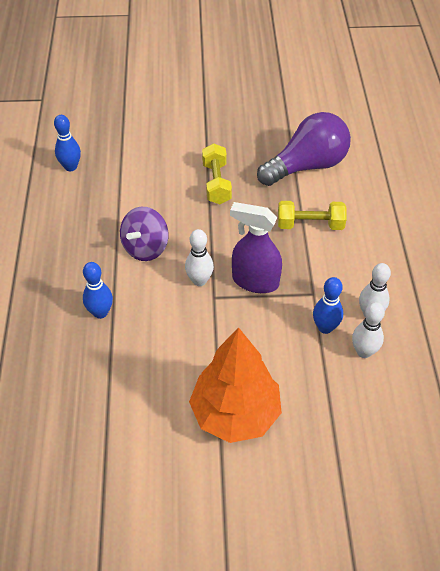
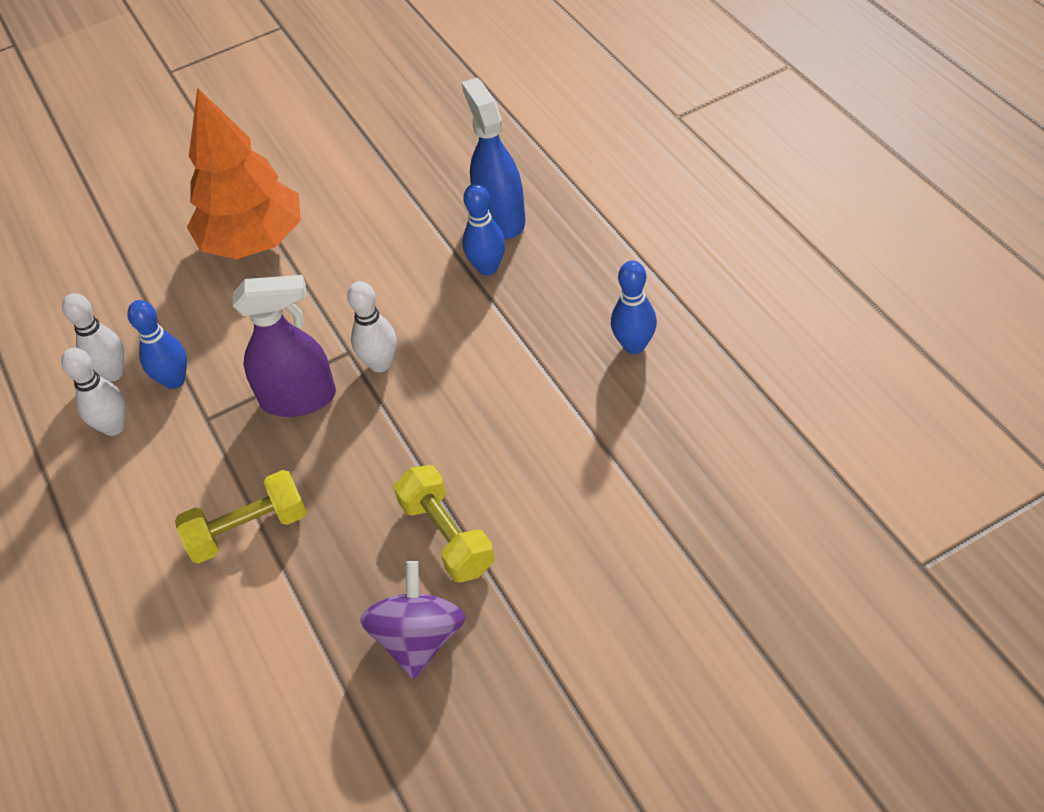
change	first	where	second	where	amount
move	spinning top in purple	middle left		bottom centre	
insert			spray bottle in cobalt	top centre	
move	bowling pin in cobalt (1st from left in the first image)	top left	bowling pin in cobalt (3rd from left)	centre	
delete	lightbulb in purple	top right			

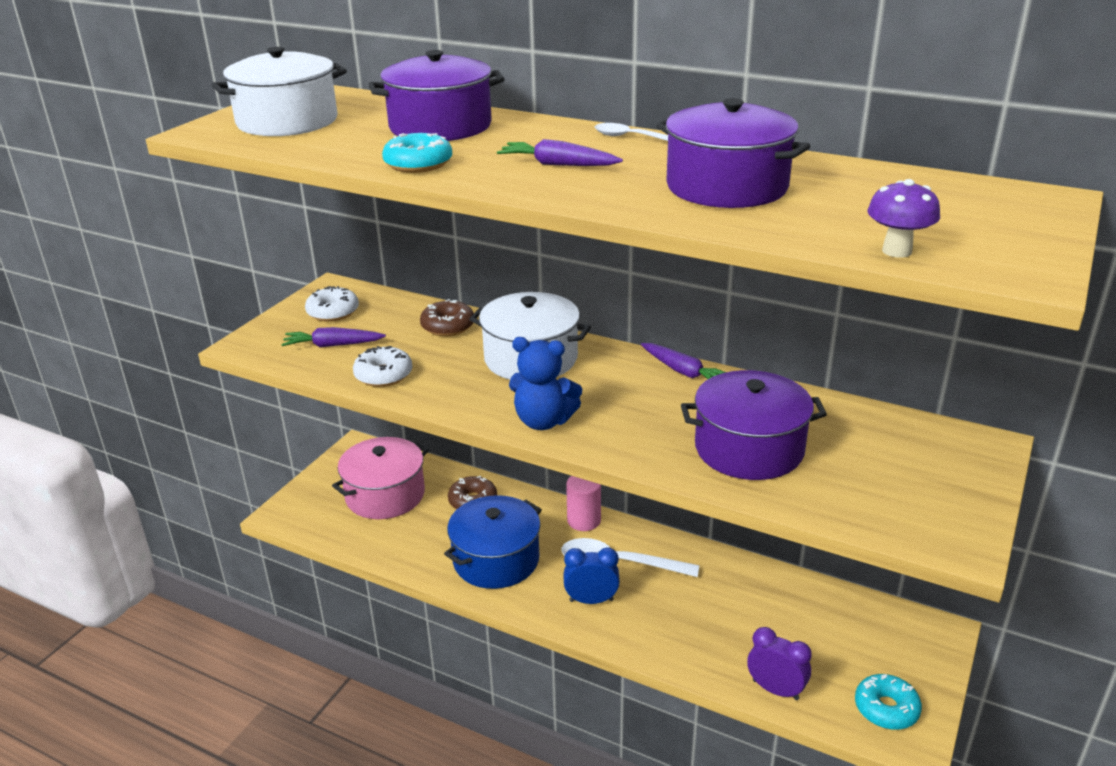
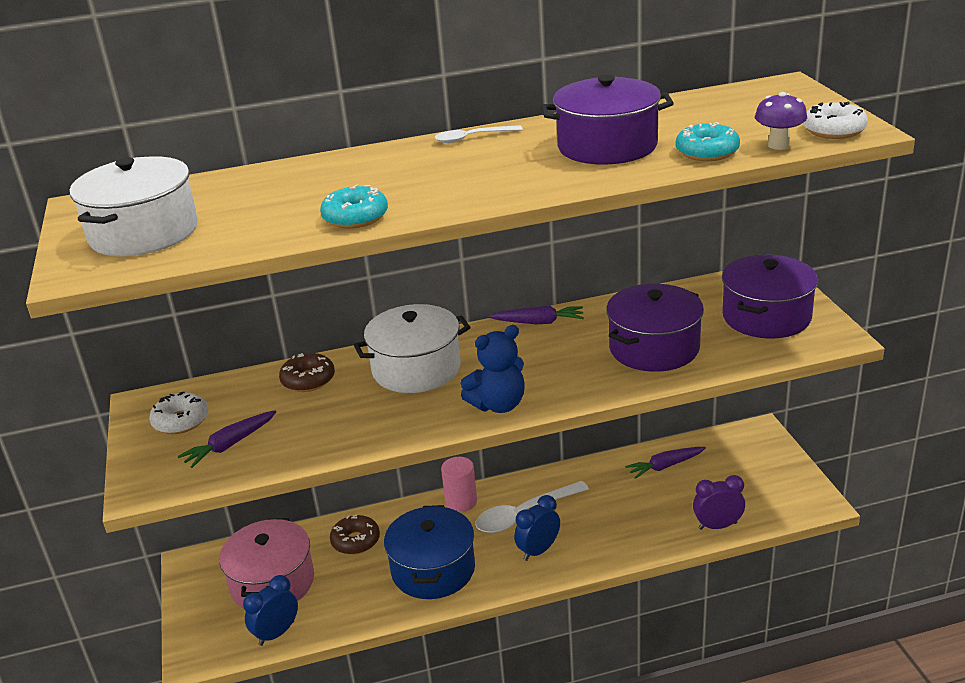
change	first	where	second	where	amount
insert			alarm clock in cobalt (1st from left)	bottom left	
move	carrot in purple (2nd from left in the first image)	top centre	carrot in purple (3rd from left)	bottom right	
move	donut in turquoise (2nd from left)	bottom right		top right	
move	stockpot in purple (1st from left in the first image)	top centre	stockpot in purple (3rd from left)	middle right	
move	donut in pure white (2nd from left)	centre		top right	

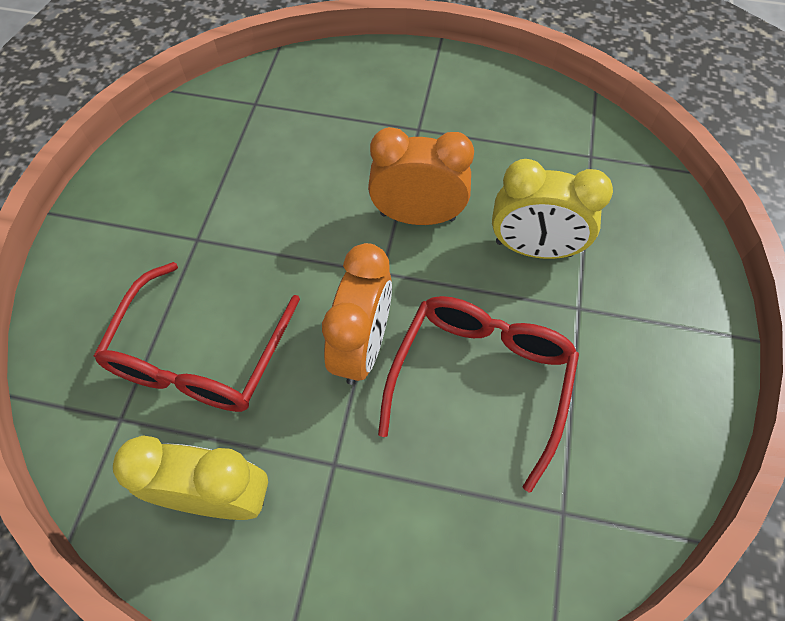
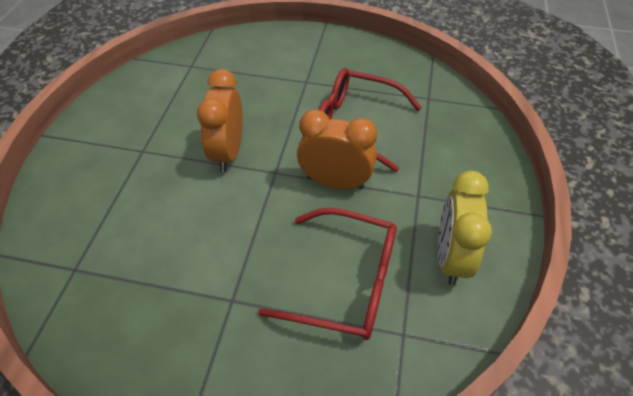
change	first	where	second	where	amount
delete	alarm clock in yellow (2nd from left)	middle right			

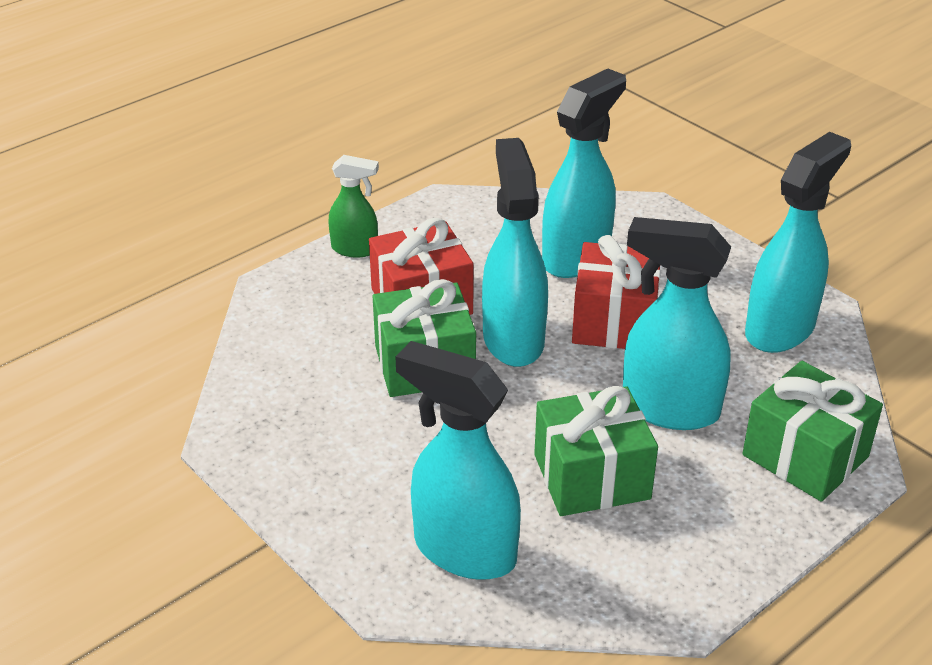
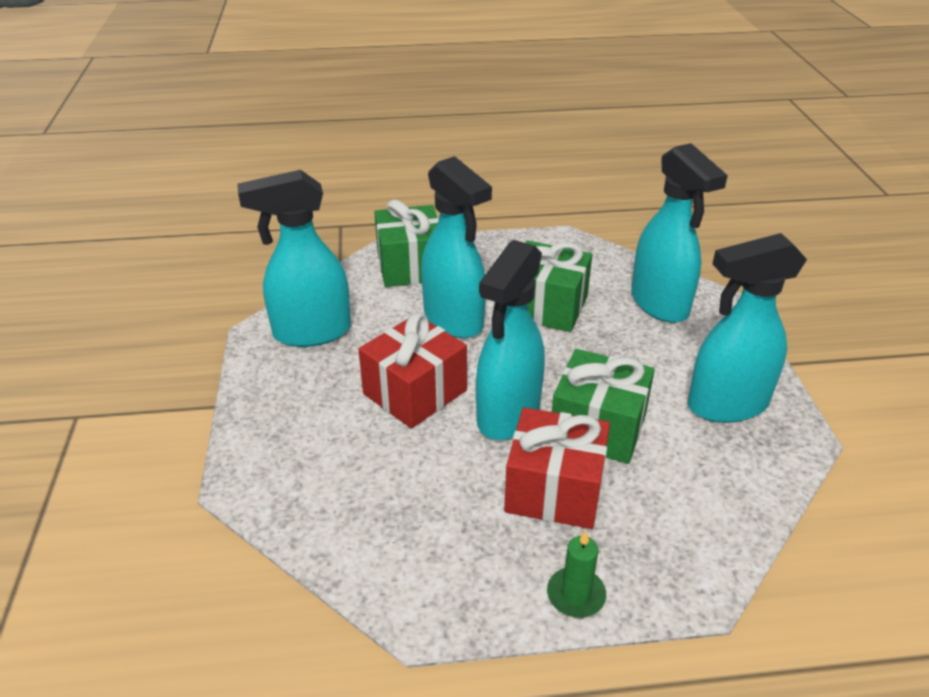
change	first	where	second	where	amount
replace	spray bottle in leaf-green	top centre	pillar candle in leaf-green	bottom centre	
move	spray bottle in turquoise (3rd from left in the first image)	top centre	spray bottle in turquoise (5th from left)	middle right	

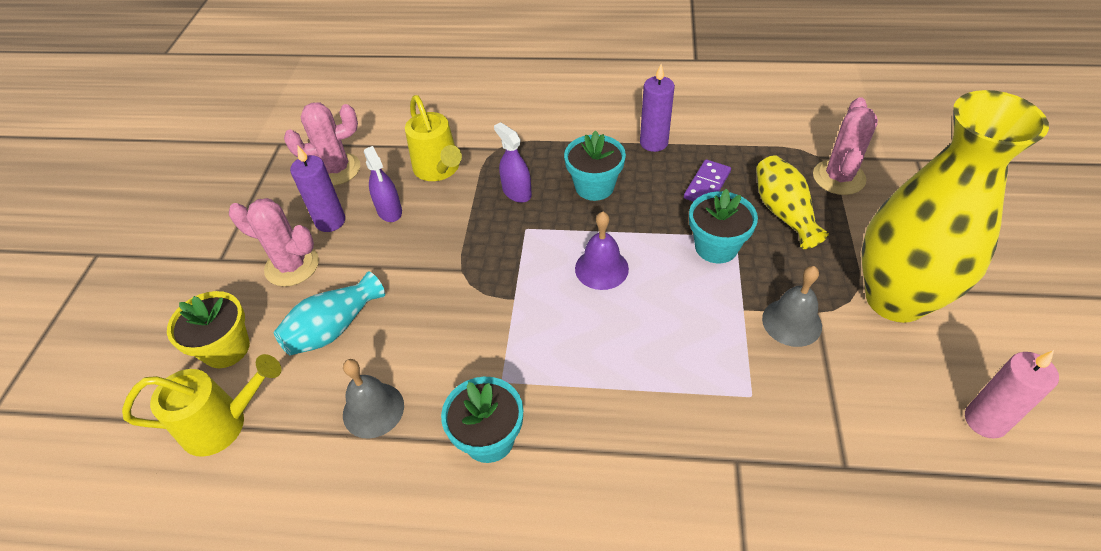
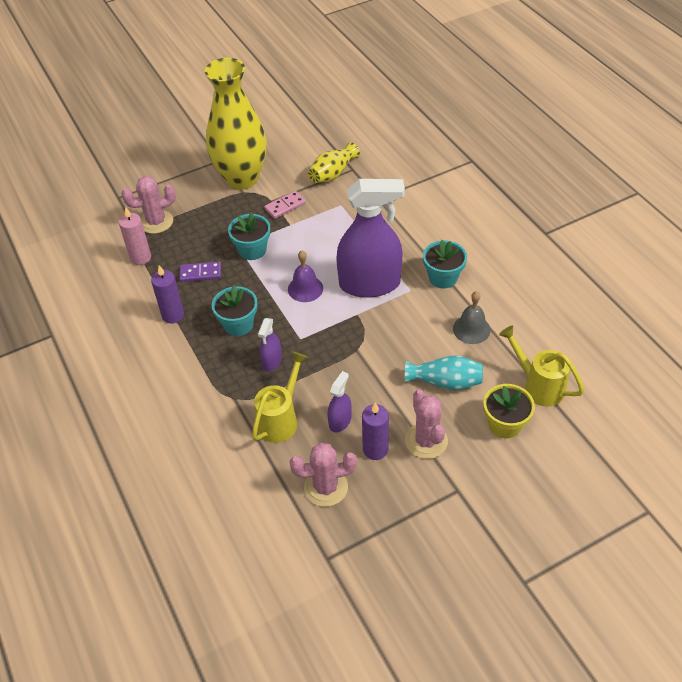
change	first	where	second	where	amount
move	pillar candle in pink	bottom right		middle left	
replace	hand bell in ash-grey (2nd from left)	middle right	domino in pink	top centre	
rotate	cactus in pink (2nd from left)	top left		bottom centre	45 degrees counterclockwise
move	tall vase in yellow (1st from left in the first image)	middle right	tall vase in yellow (2nd from left)	top centre	
insert			spray bottle in purple (3rd from left)	centre	

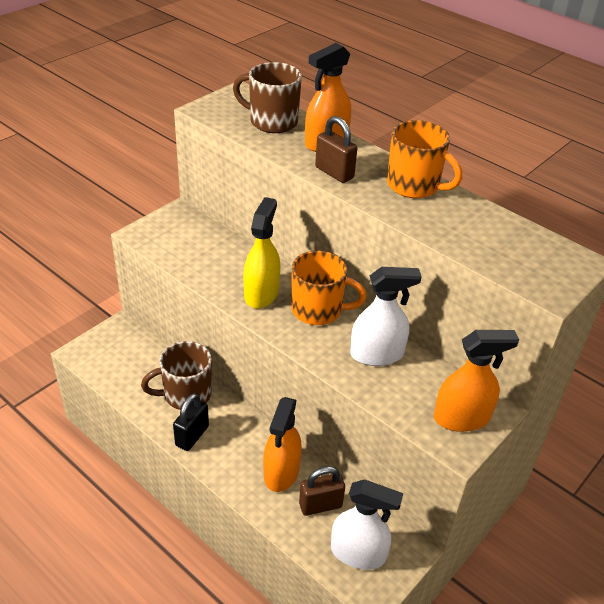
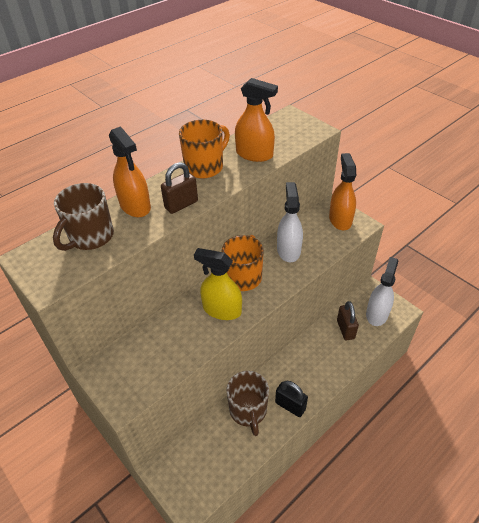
change	first	where	second	where	amount
move	spray bottle in orange (1st from left in the first image)	bottom centre	spray bottle in orange (2nd from left)	top centre	

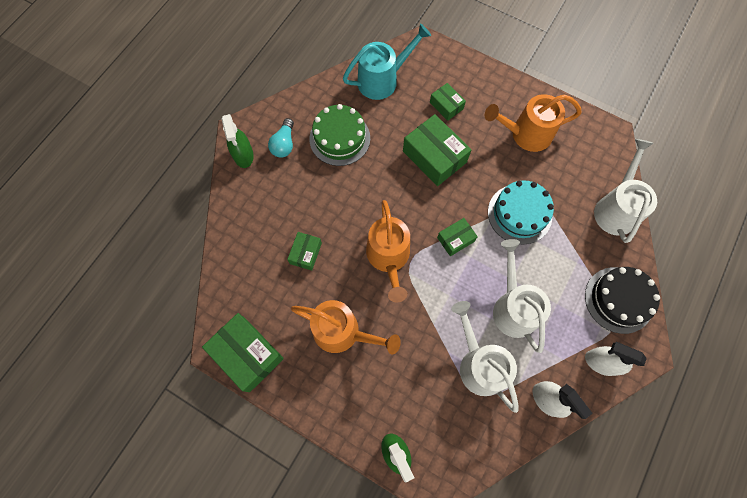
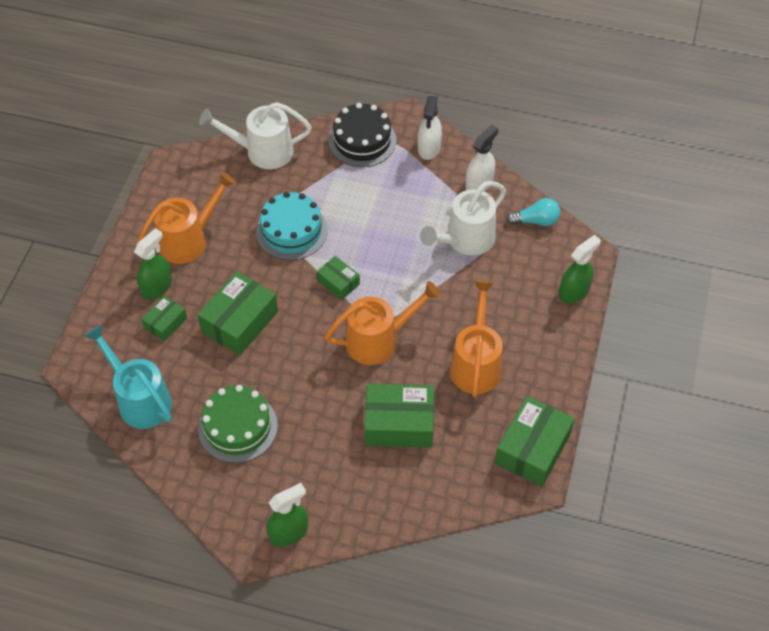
change	first	where	second	where	amount
insert			spray bottle in leaf-green (1st from left)	middle left	
rotate	watering pot in orange (3rd from left in the first image)	top right	watering pot in orange (1st from left)	middle left	105 degrees counterclockwise
resize	box in leaf-green (2nd from left in the first image)	centre	box in leaf-green (4th from left)	centre	x1.82
move	lightbulb in turquoise	top centre		middle right	
delete	watering pot in pure white (2nd from left)	middle right			

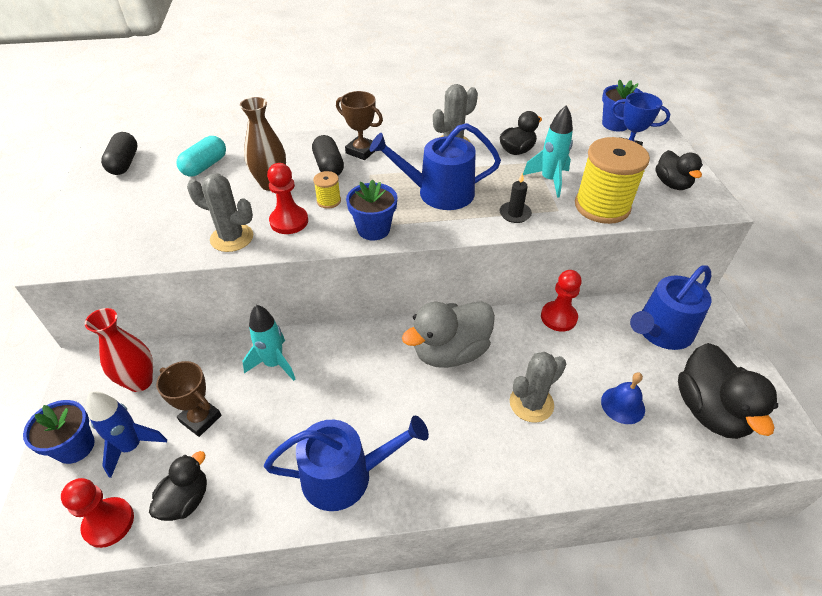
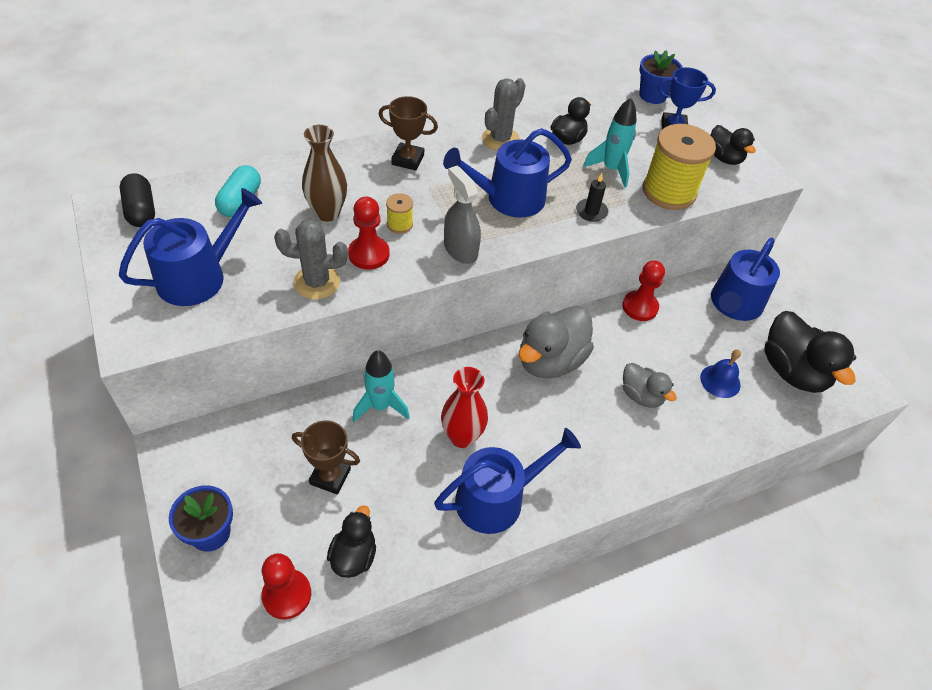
change	first	where	second	where	amount
insert			watering pot in cobalt (1st from left)	middle left	
move	tall vase in scarlet	middle left		centre	
replace	plant pot in cobalt (2nd from left)	centre	spray bottle in ash-grey	top centre	
replace	cactus in ash-grey (3rd from left)	centre	toy duck in ash-grey (2nd from left)	middle right	
delete	rocket in cobalt	bottom left			
delete	capsule in jet-black (2nd from left)	top centre			

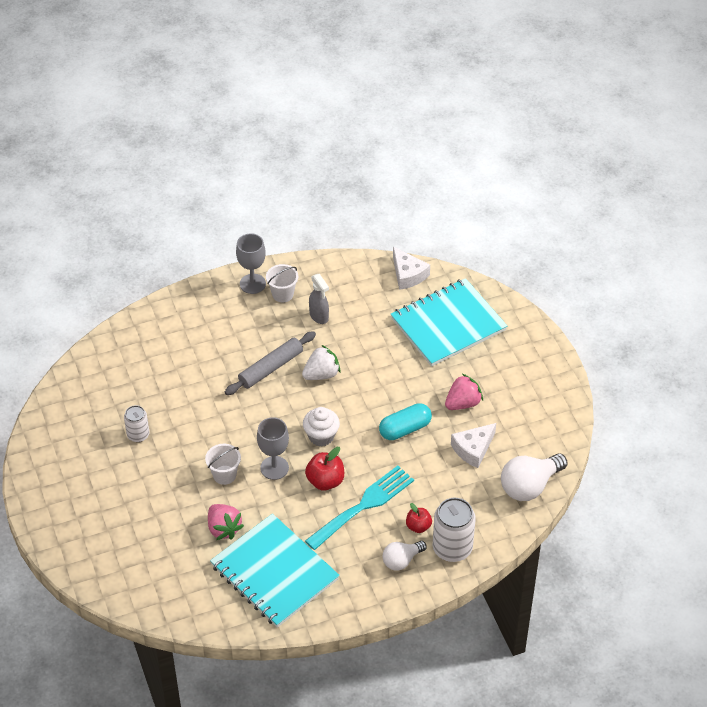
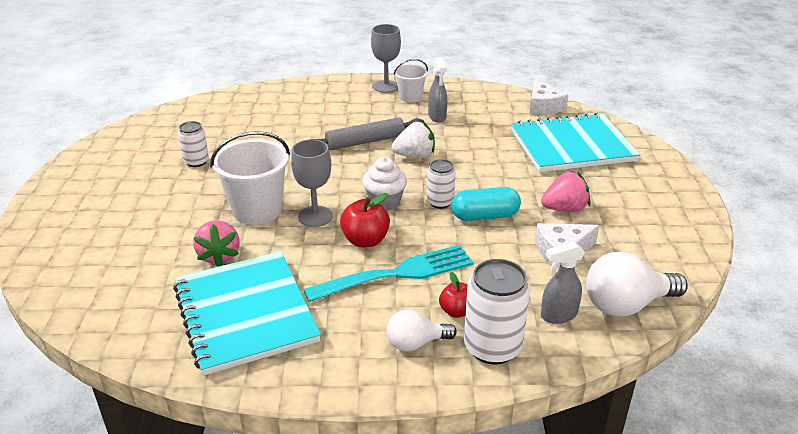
change	first	where	second	where	amount
resize	sand bucket in pure white (1st from left)	middle left		middle left	x1.74
insert			tin in pure white (2nd from left)	centre	
insert			spray bottle in ash-grey (2nd from left)	middle right	

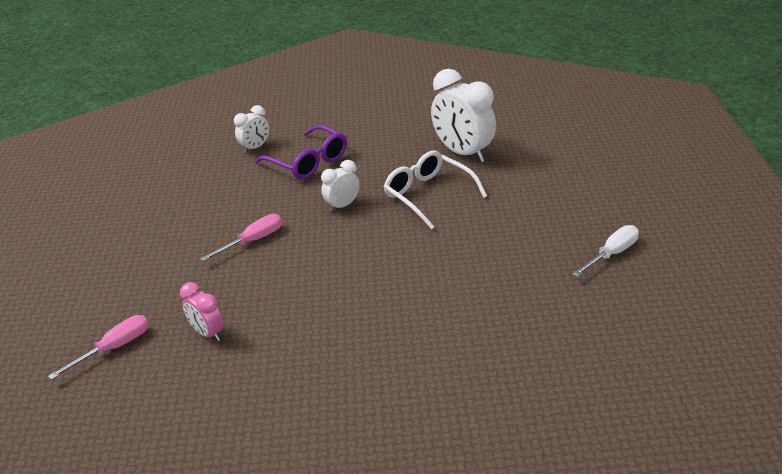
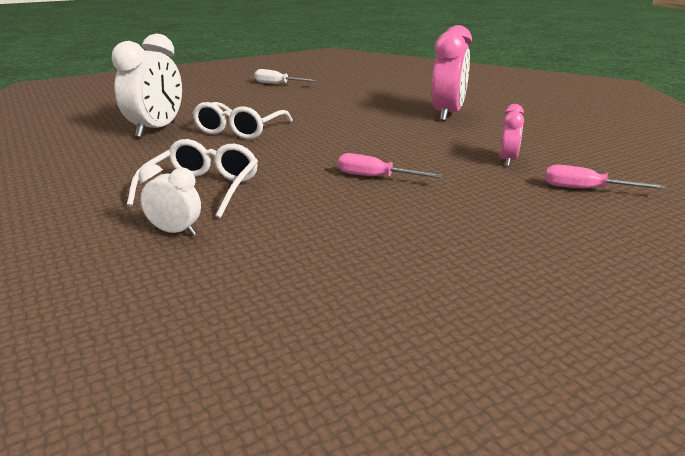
change	first	where	second	where	amount
recolor	eyeglasses in purple	top centre	eyeglasses in pure white (1st from left)	middle left	
insert			alarm clock in pink (1st from left)	top centre	
delete	alarm clock in pure white (2nd from left)	centre			

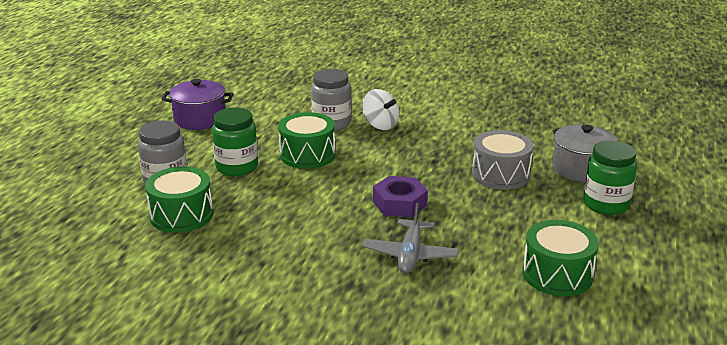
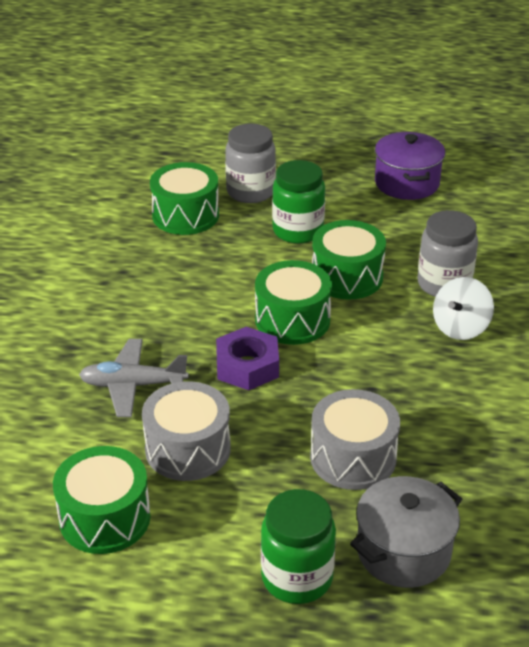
change	first	where	second	where	amount
insert			snare drum in ash-grey (1st from left)	centre	
insert			snare drum in leaf-green (3rd from left)	centre	

